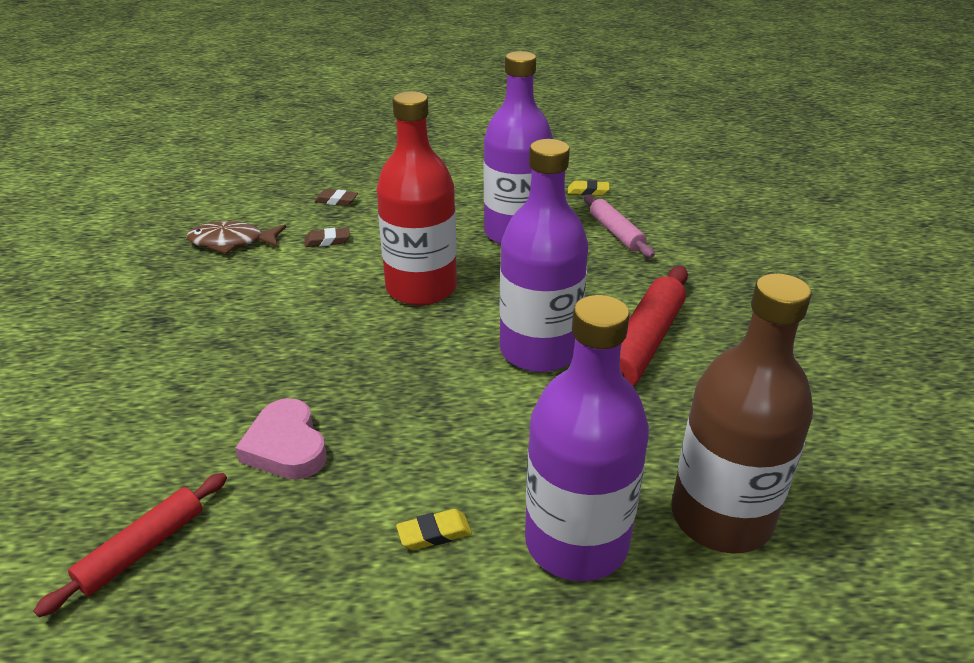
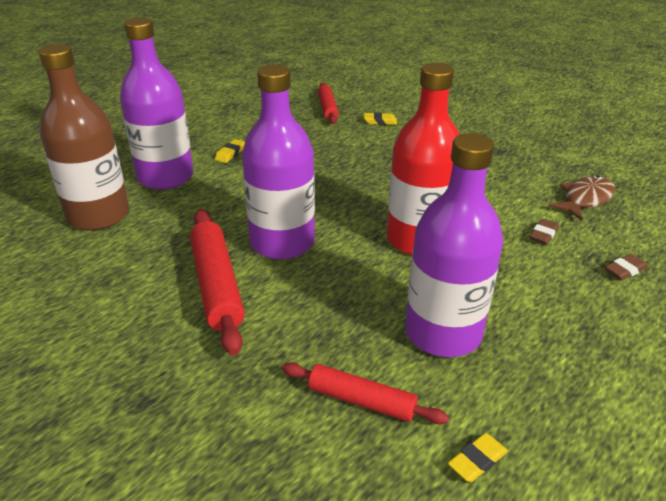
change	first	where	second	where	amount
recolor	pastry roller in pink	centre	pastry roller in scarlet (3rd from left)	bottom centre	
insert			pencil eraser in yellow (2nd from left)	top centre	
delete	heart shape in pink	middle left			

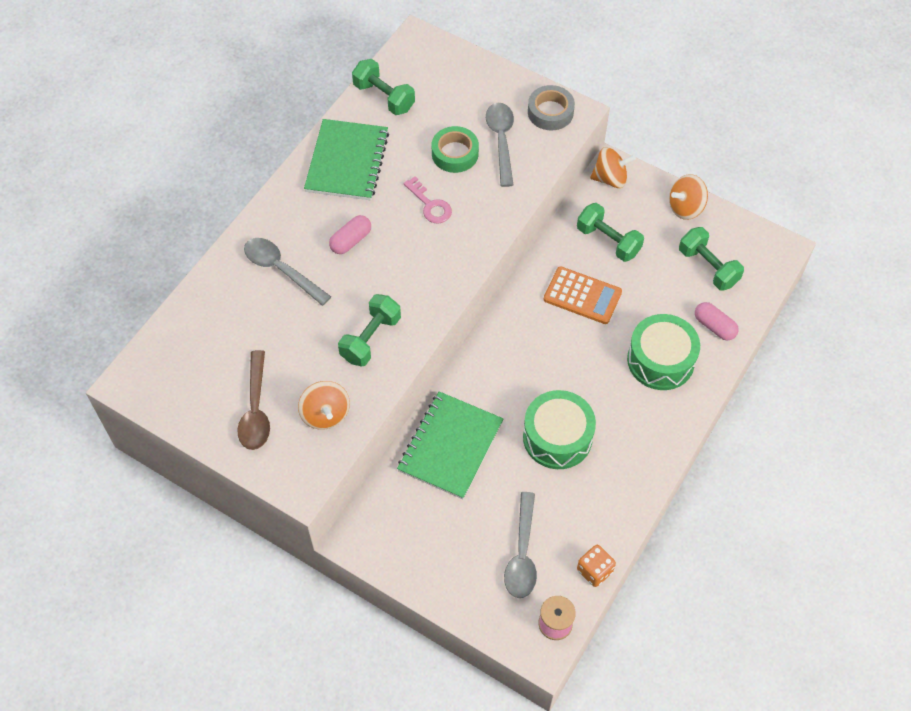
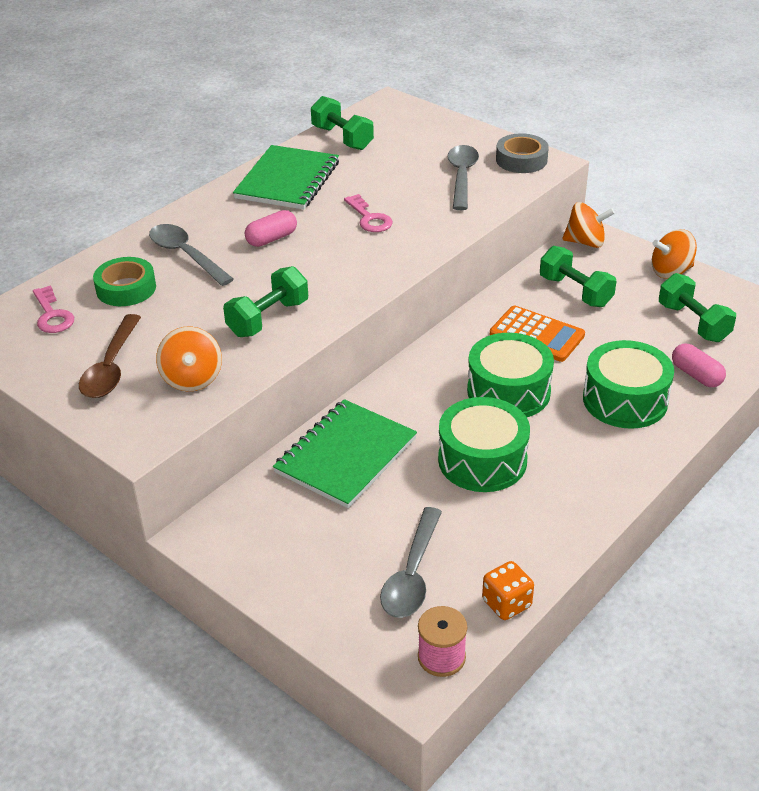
change	first	where	second	where	amount
insert			key in pink (1st from left)	middle left	
move	sticky tape in leaf-green	top centre		middle left	
insert			snare drum in leaf-green (2nd from left)	middle right	

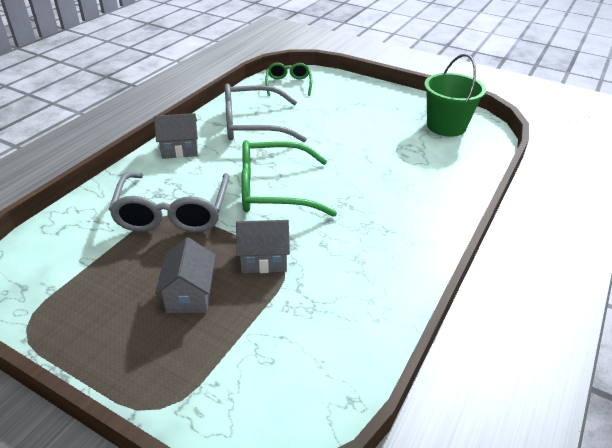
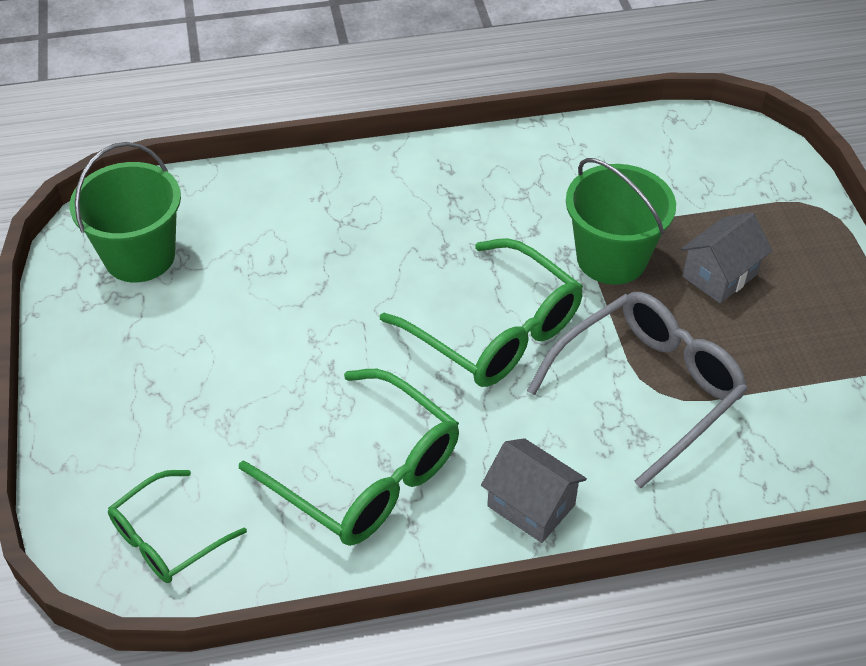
change	first	where	second	where	amount
recolor	eyeglasses in ash-grey (2nd from left)	top centre	eyeglasses in leaf-green (2nd from left)	bottom centre	
replace	house in ash-grey (3rd from left)	centre	sand bucket in leaf-green (2nd from left)	top right	

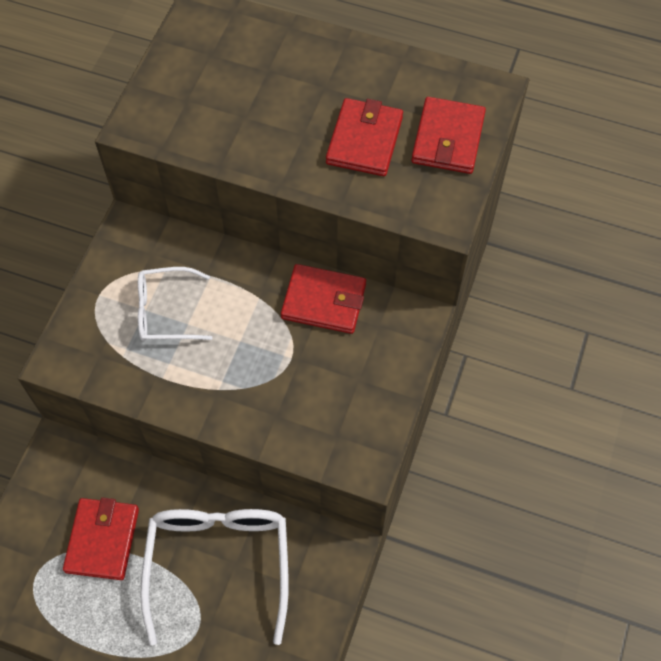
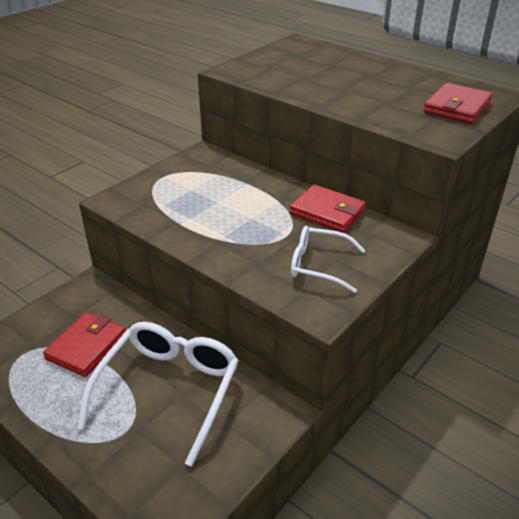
change	first	where	second	where	amount
move	eyeglasses in pure white (1st from left in the first image)	middle left	eyeglasses in pure white (2nd from left)	centre	
delete	wallet in scarlet (3rd from left)	top centre			

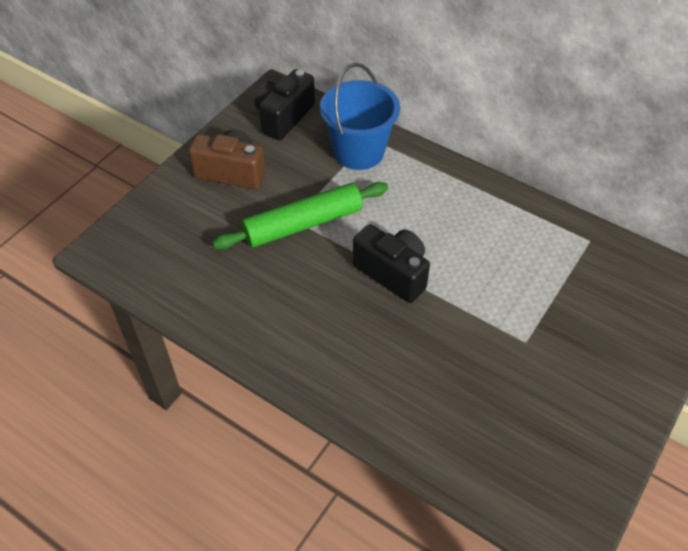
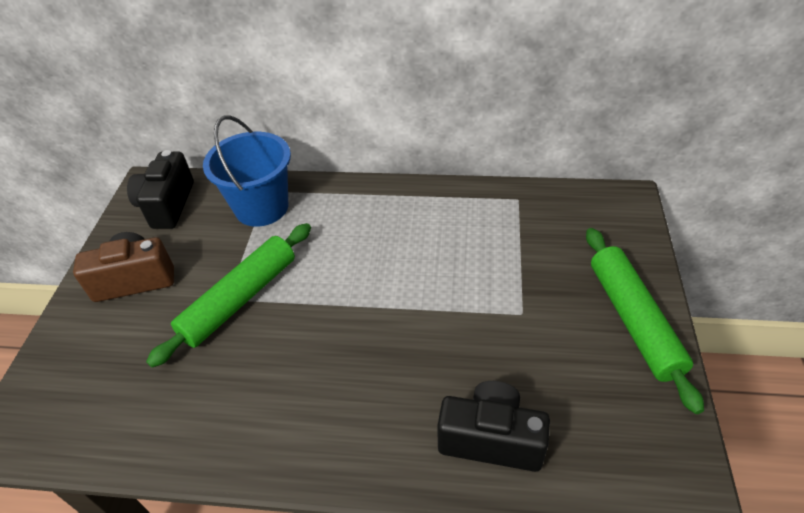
change	first	where	second	where	amount
move	camera in jet-black (2nd from left)	centre		bottom centre	
insert			pastry roller in leaf-green (2nd from left)	middle right	

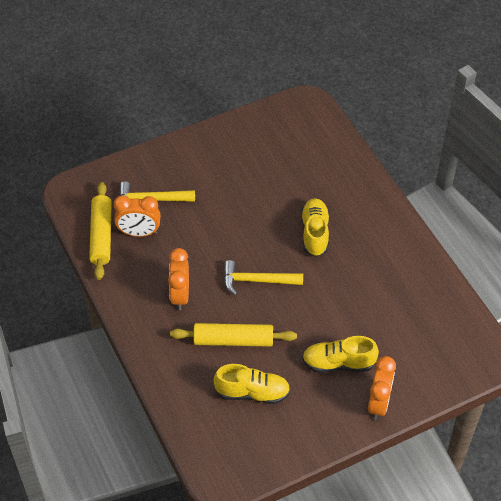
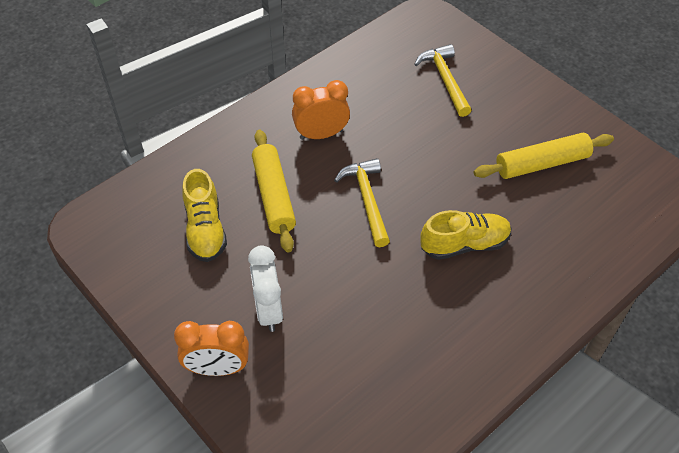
change	first	where	second	where	amount
replace	shoe in yellow (3rd from left)	bottom right	alarm clock in pure white	centre	
move	pastry roller in yellow (1st from left in the first image)	middle left	pastry roller in yellow (2nd from left)	middle right	
delete	alarm clock in orange (1st from left)	middle left			

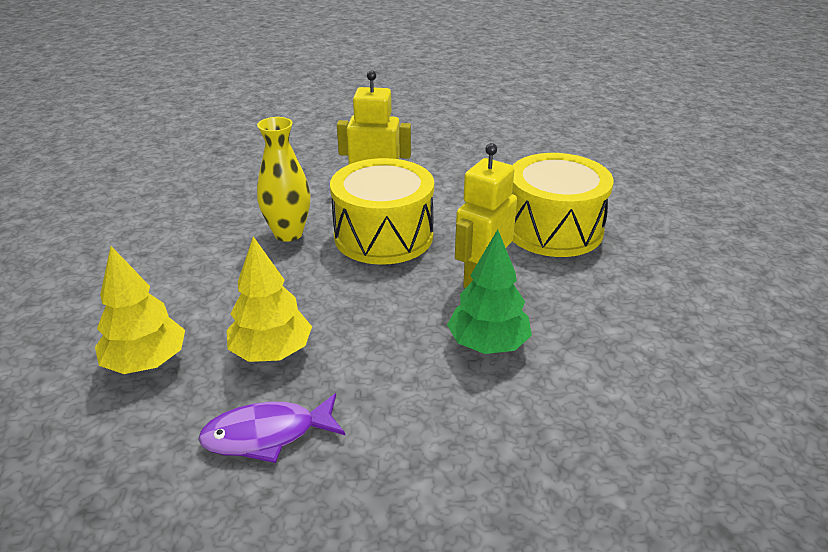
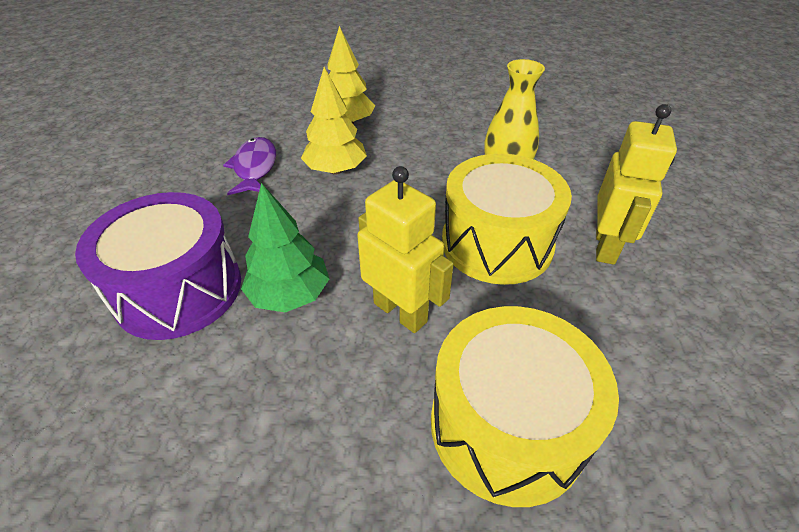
change	first	where	second	where	amount
insert			snare drum in purple	middle left	

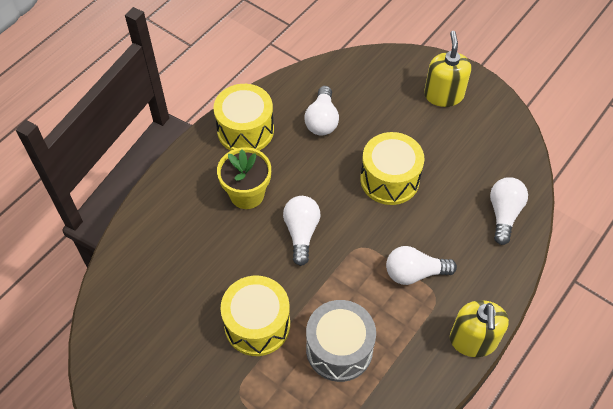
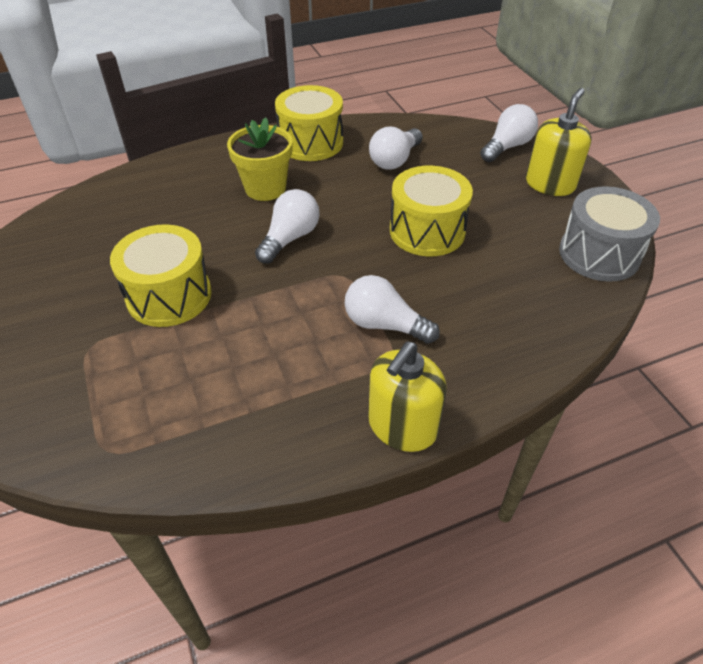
change	first	where	second	where	amount
move	lightbulb in pure white (4th from left)	middle right		top right	
move	snare drum in ash-grey	bottom centre		middle right	

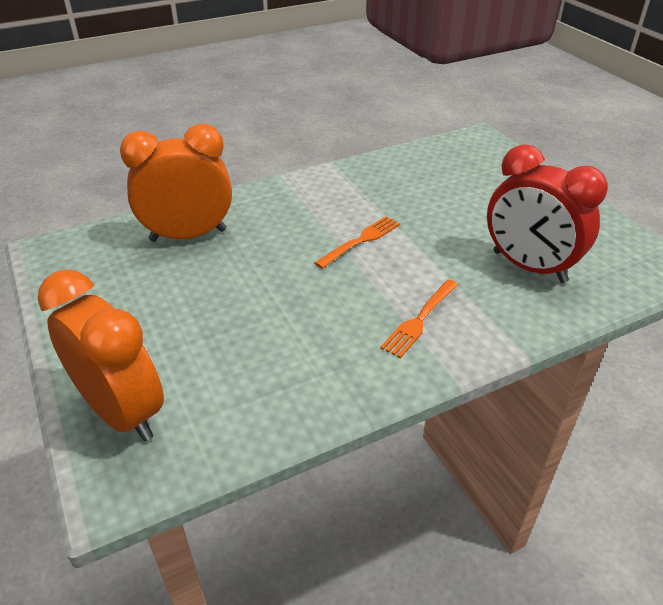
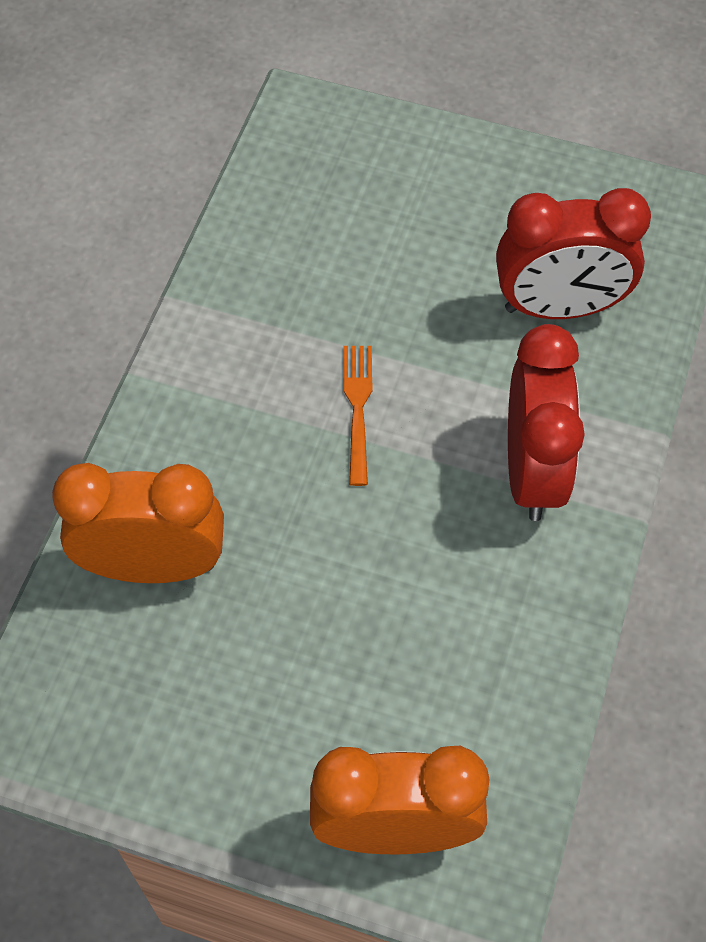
change	first	where	second	where	amount
rotate	alarm clock in orange (2nd from left in the first image)	top left	alarm clock in orange (1st from left)	middle left	60 degrees clockwise
replace	table fork in orange (2nd from left)	centre	alarm clock in scarlet (1st from left)	middle right	

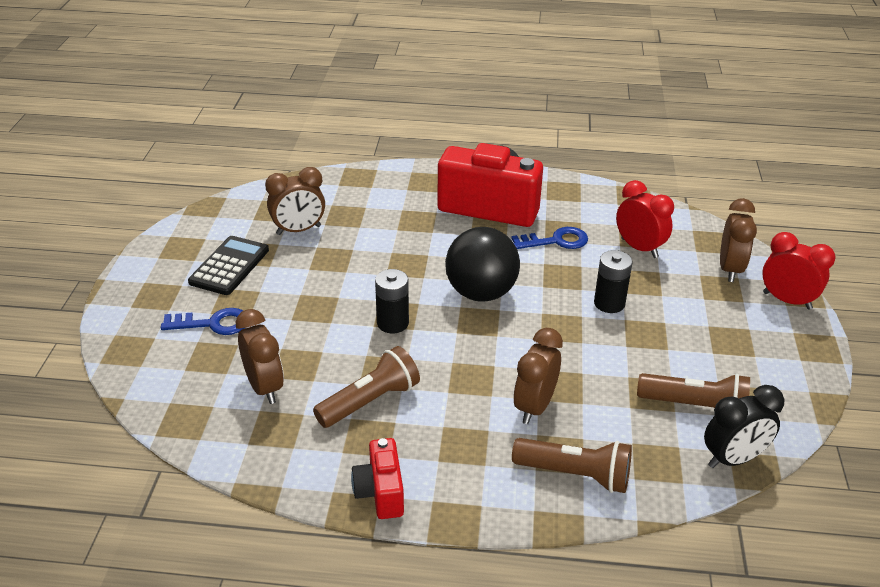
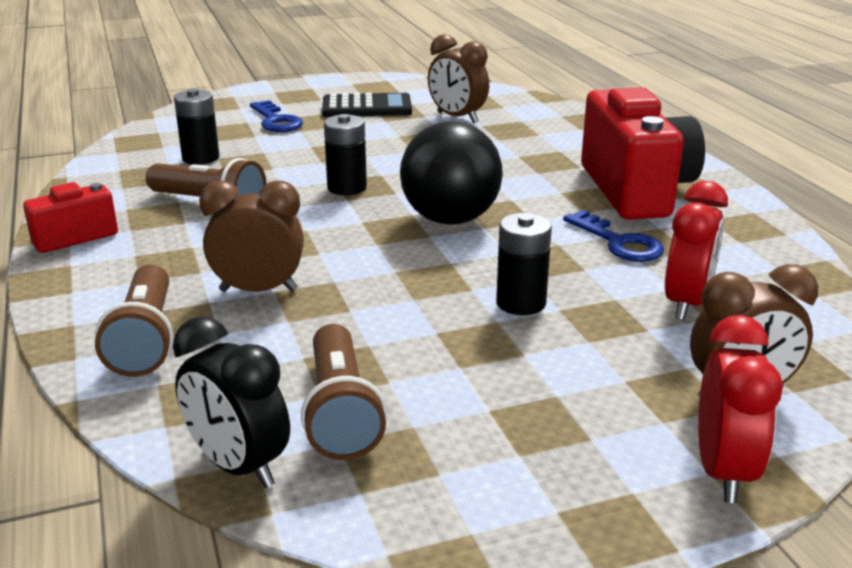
change	first	where	second	where	amount
replace	alarm clock in russet (1st from left)	middle left	power cell in jet-black (1st from left)	top left	

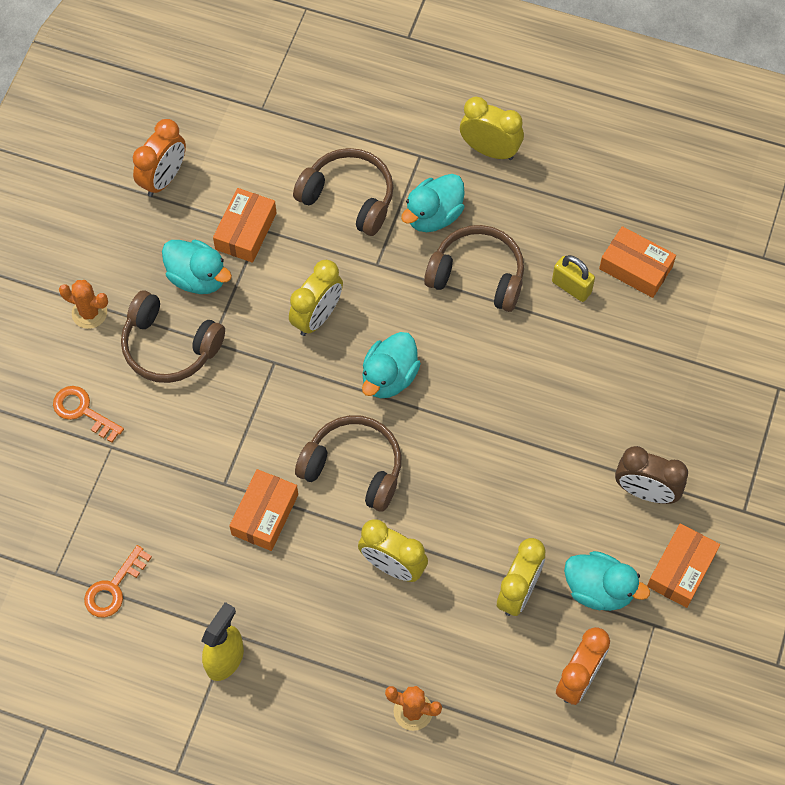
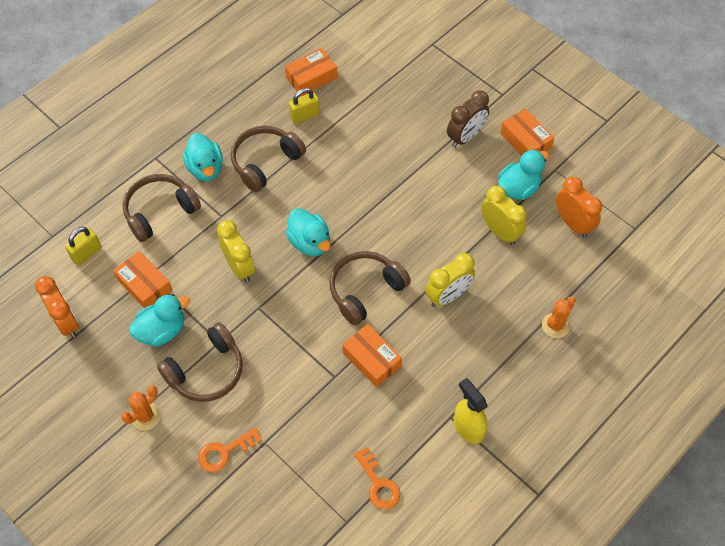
change	first	where	second	where	amount
insert			padlock in yellow (1st from left)	middle left	
delete	alarm clock in yellow (3rd from left)	top centre			

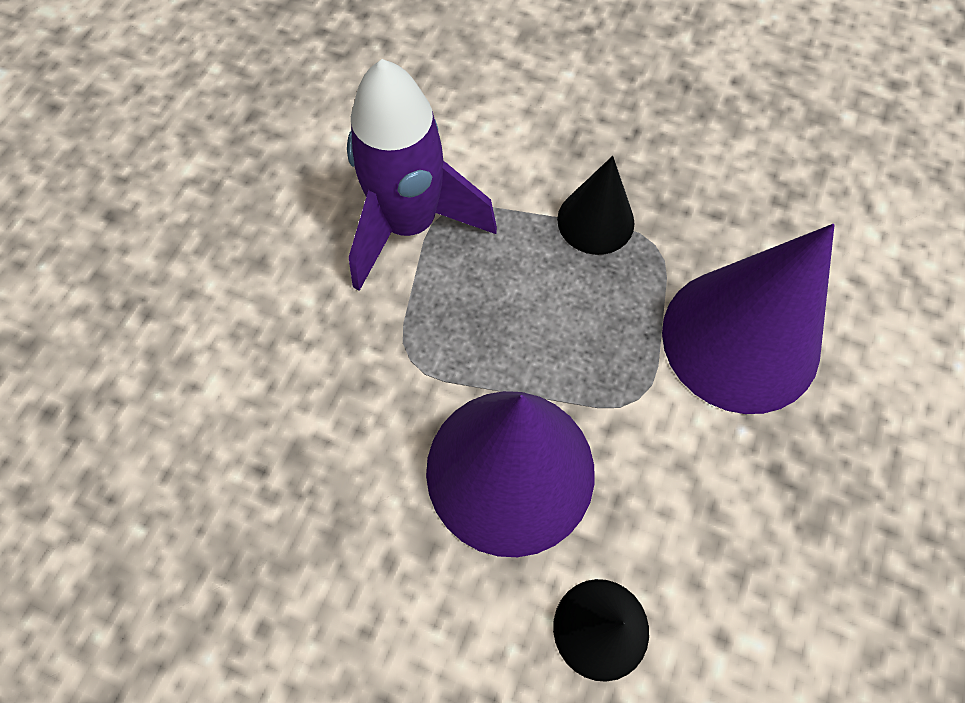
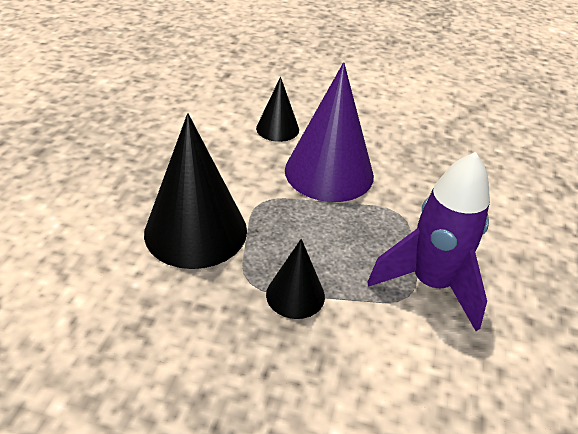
change	first	where	second	where	amount
recolor	cone shape in purple (2nd from left)	middle right	cone shape in jet-black (1st from left)	centre	

